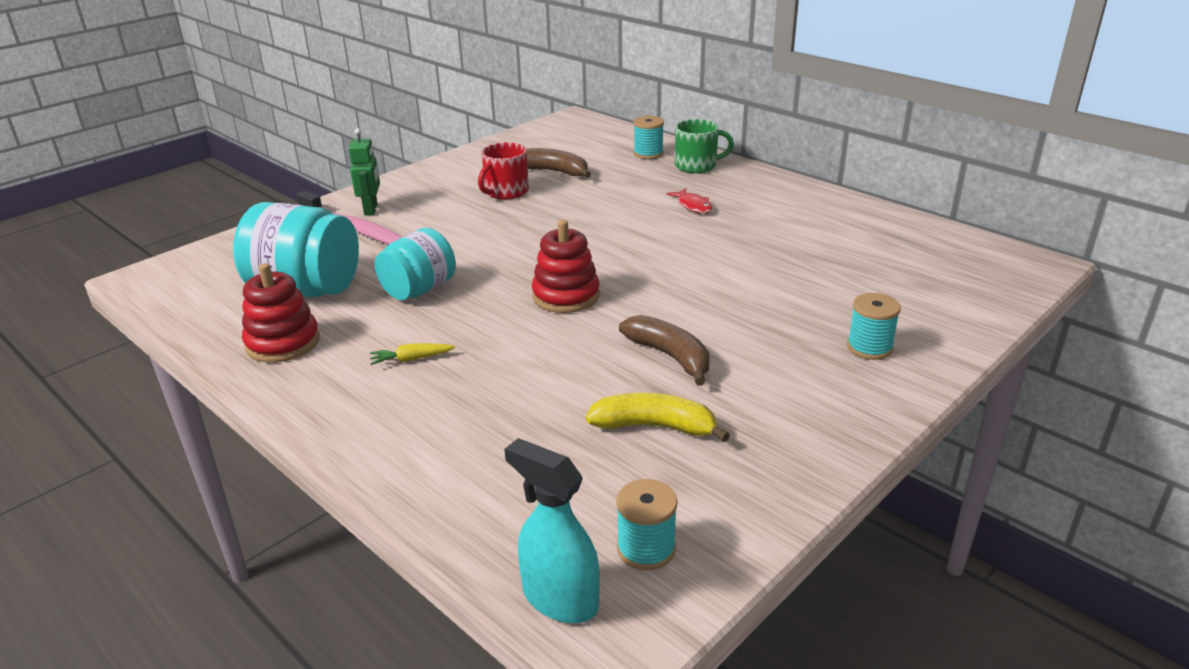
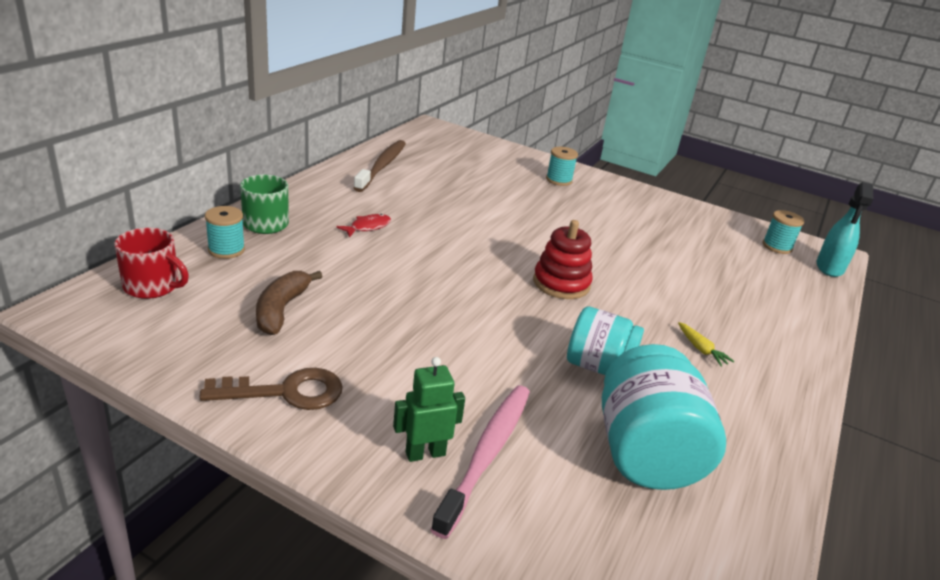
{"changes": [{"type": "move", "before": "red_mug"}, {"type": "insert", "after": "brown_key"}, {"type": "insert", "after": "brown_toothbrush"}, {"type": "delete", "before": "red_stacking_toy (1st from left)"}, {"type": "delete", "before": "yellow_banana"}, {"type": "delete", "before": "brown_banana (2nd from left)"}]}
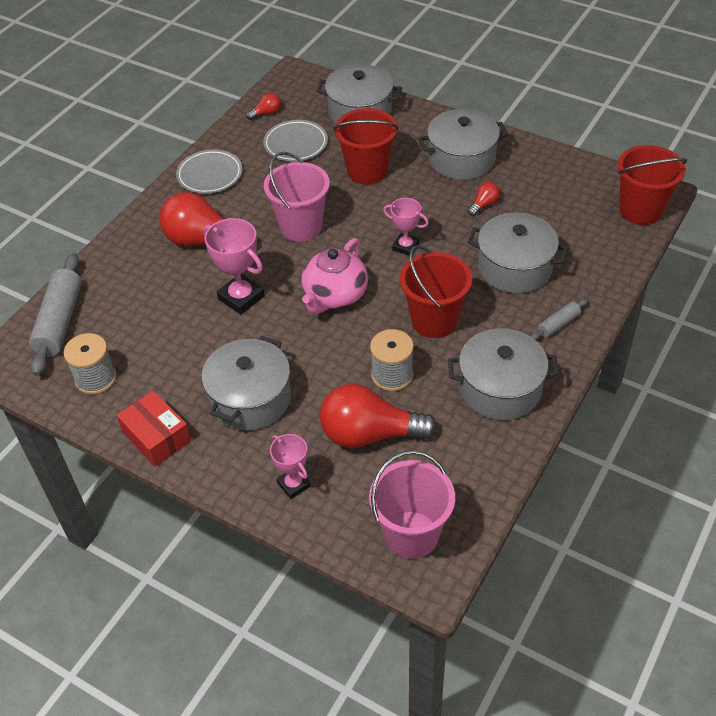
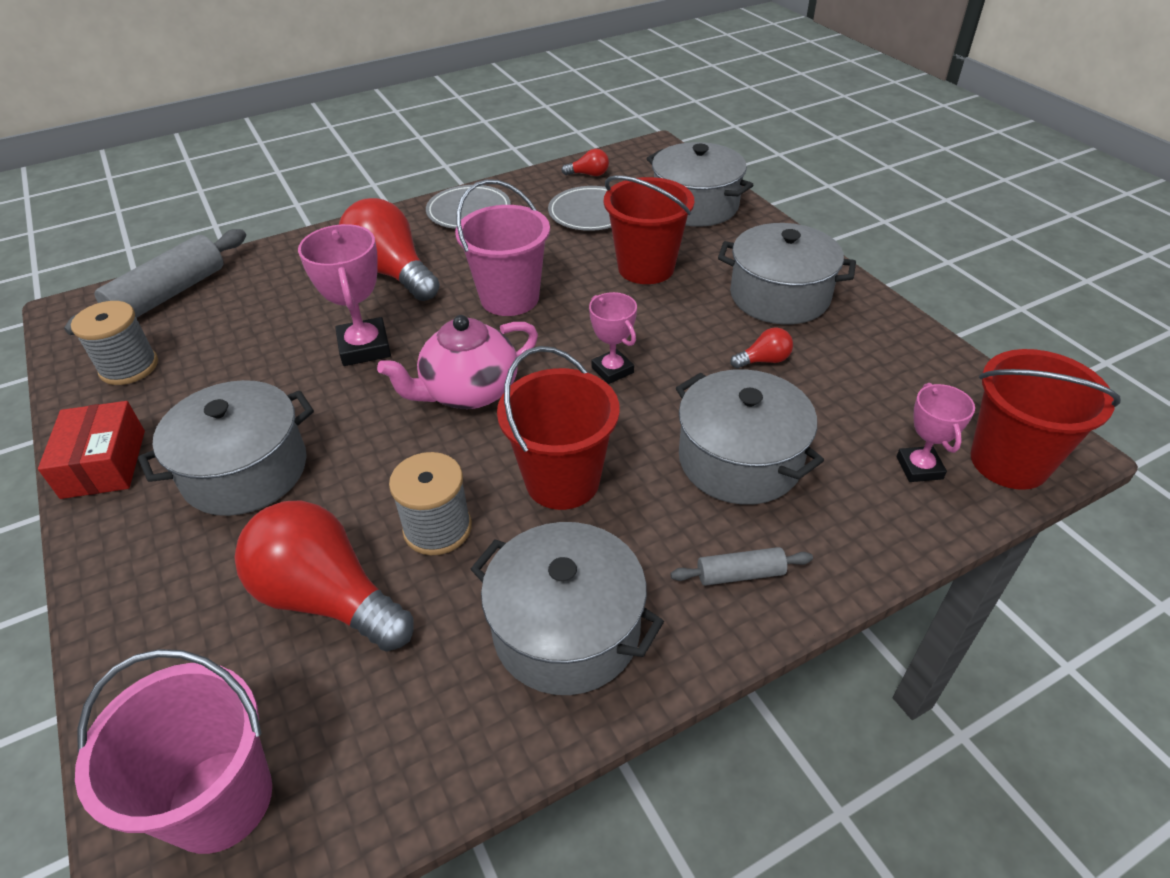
{"changes": [{"type": "move", "before": "pink_trophy (2nd from left in the first image)", "after": "pink_trophy (3rd from left)"}]}
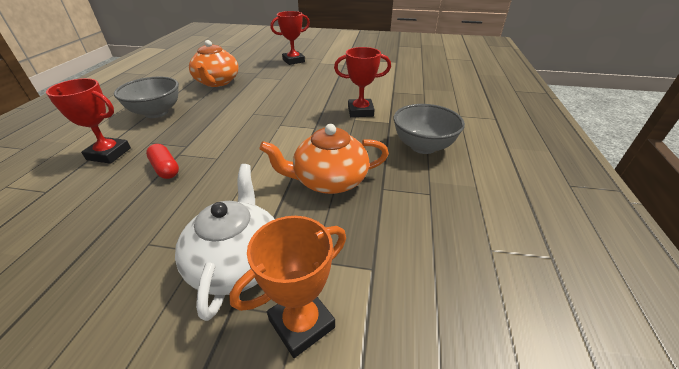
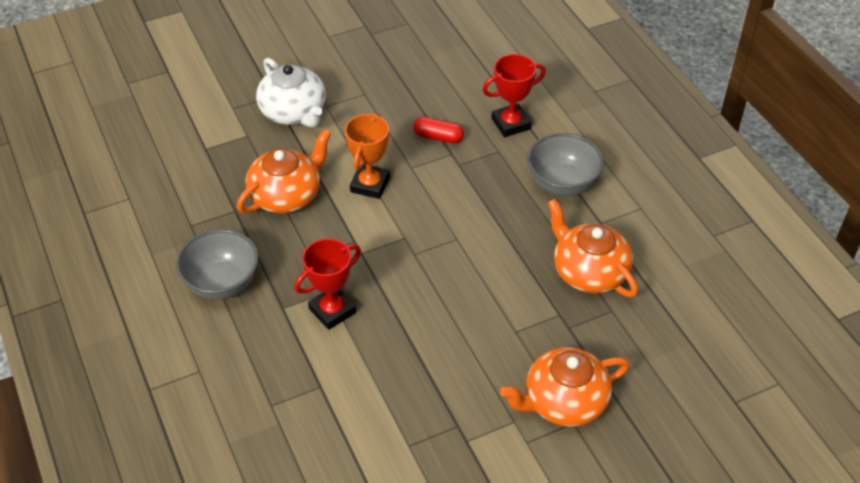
{"changes": [{"type": "move", "before": "orange_trophy"}, {"type": "replace", "before": "red_trophy (2nd from left)", "after": "orange_teapot (2nd from left)"}]}
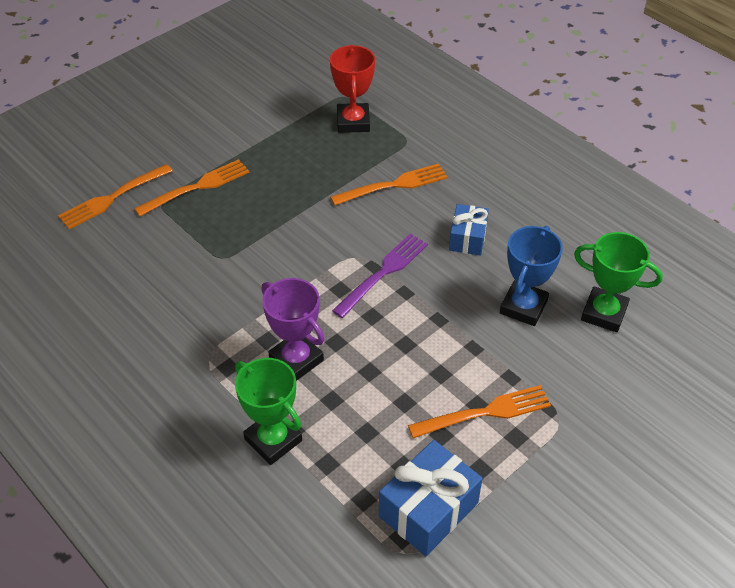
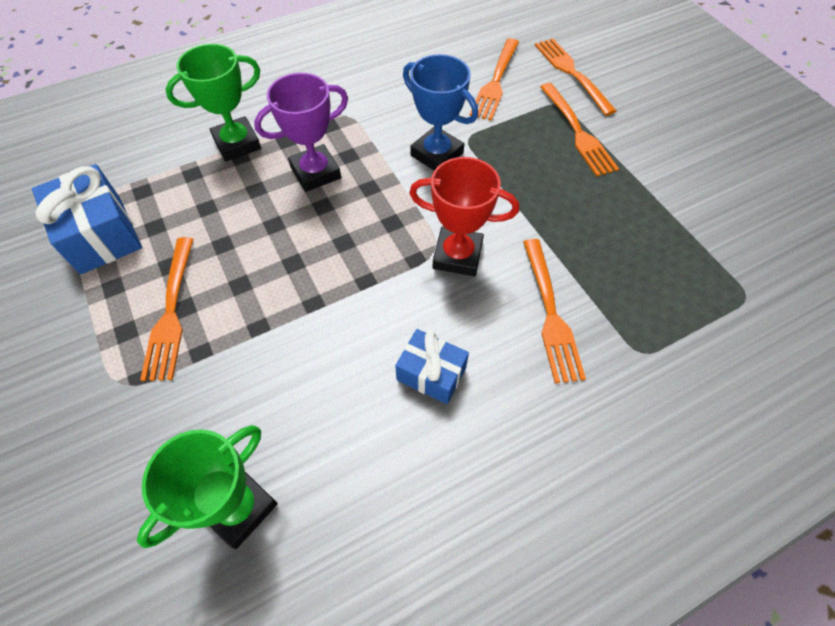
{"changes": [{"type": "move", "before": "blue_trophy"}, {"type": "move", "before": "red_trophy"}, {"type": "insert", "after": "orange_fork (2nd from left)"}, {"type": "delete", "before": "purple_fork"}]}
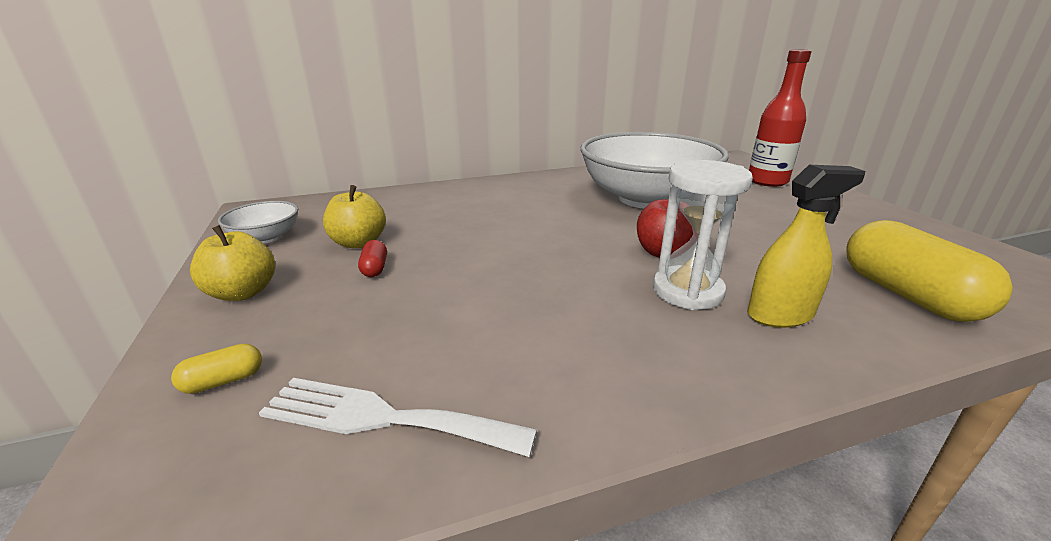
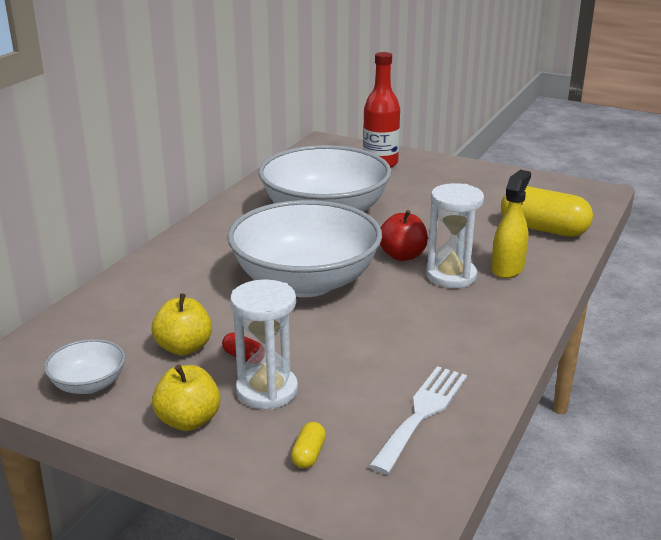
{"changes": [{"type": "insert", "after": "white_bowl (2nd from left)"}, {"type": "insert", "after": "white_hourglass (1st from left)"}, {"type": "rotate", "before": "white_fork", "turn": 150}]}
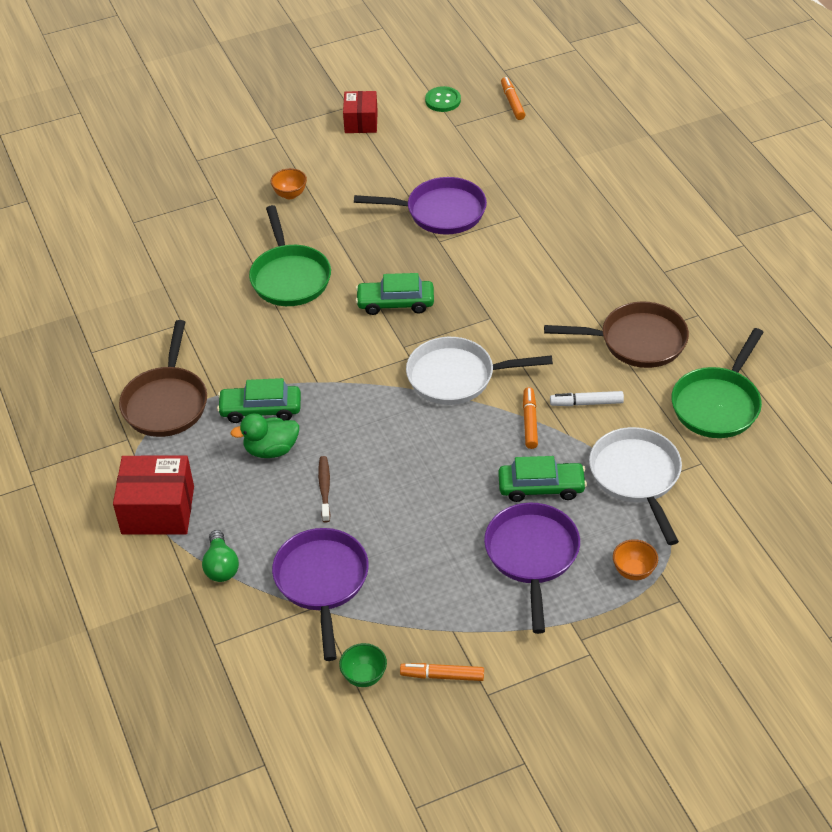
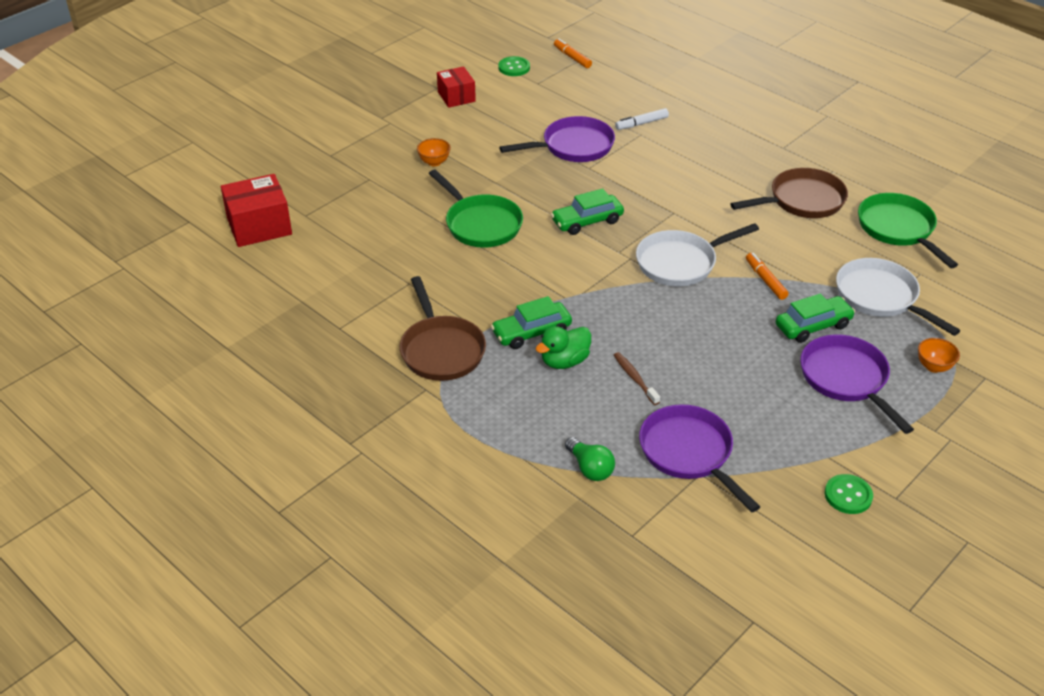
{"changes": [{"type": "move", "before": "red_box (1st from left)"}, {"type": "move", "before": "white_marker"}, {"type": "replace", "before": "orange_marker (1st from left)", "after": "green_button (2nd from left)"}, {"type": "rotate", "before": "green_pan (2nd from left)", "turn": 150}, {"type": "delete", "before": "green_bowl"}]}
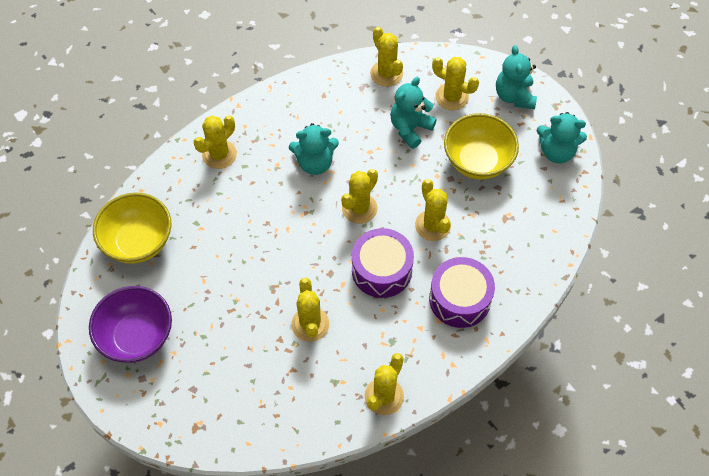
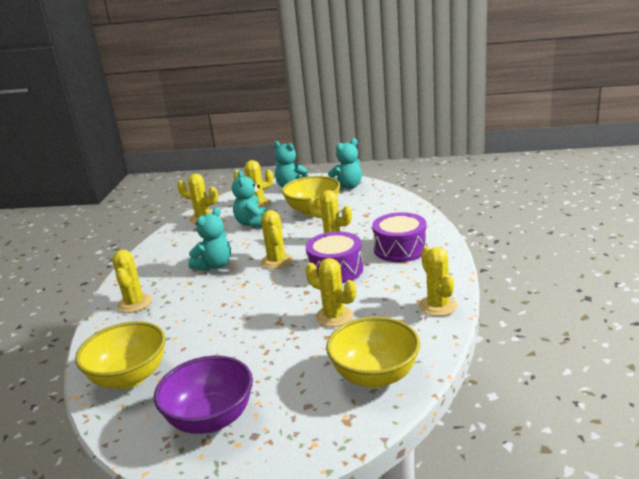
{"changes": [{"type": "insert", "after": "yellow_bowl (3rd from left)"}]}
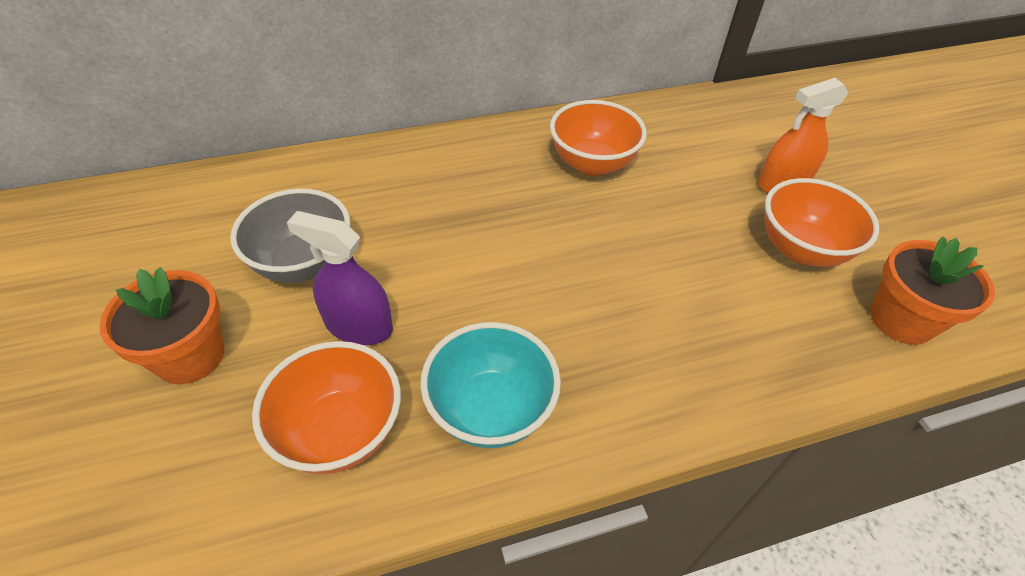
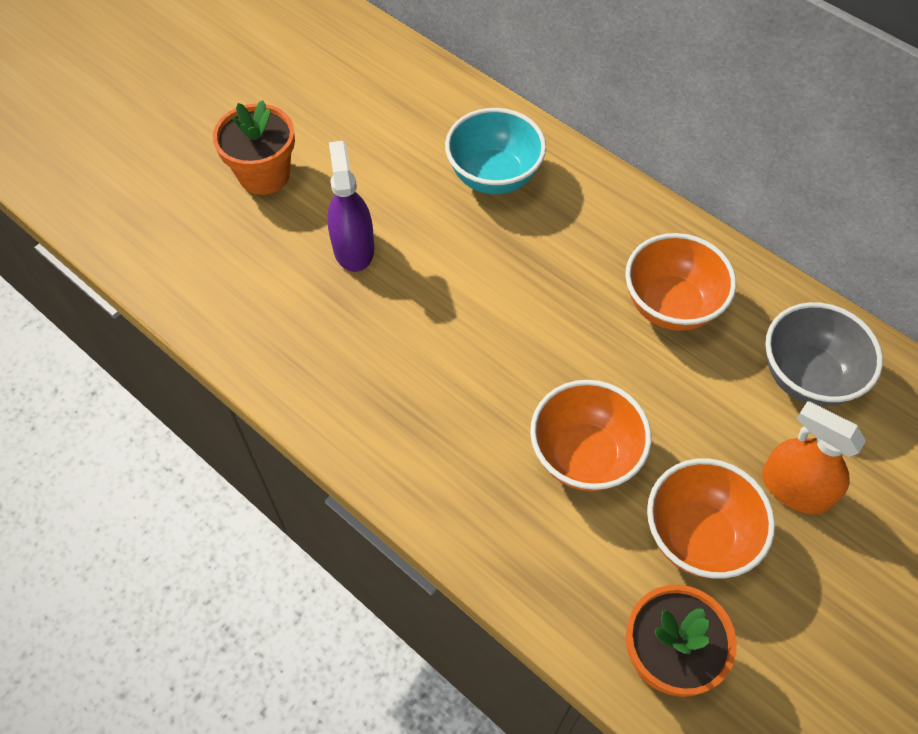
{"changes": [{"type": "move", "before": "turquoise_bowl"}, {"type": "move", "before": "orange_bowl (1st from left)"}, {"type": "move", "before": "grey_bowl"}]}
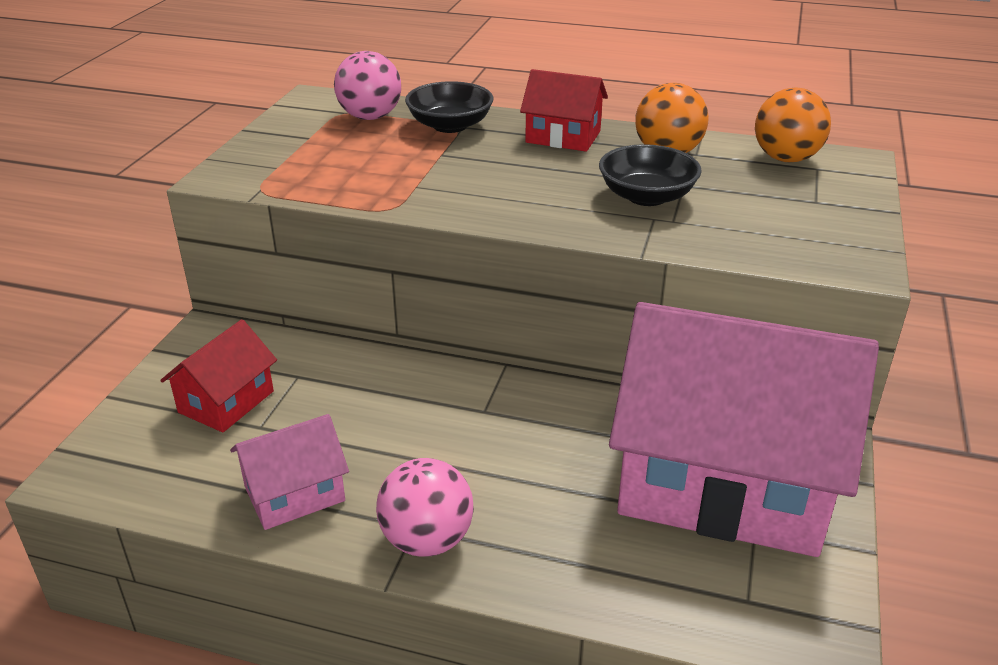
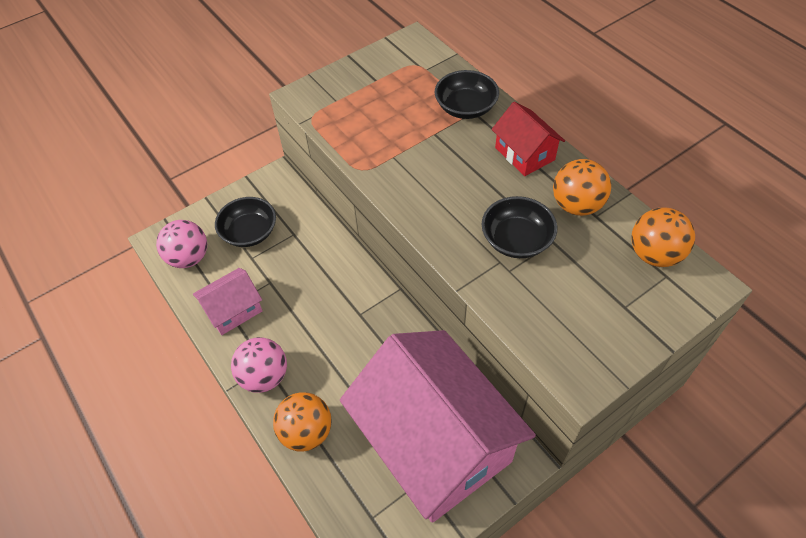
{"changes": [{"type": "move", "before": "pink_ball (1st from left)"}, {"type": "rotate", "before": "pink_house (1st from left)", "turn": -45}, {"type": "replace", "before": "red_house (1st from left)", "after": "black_bowl (1st from left)"}, {"type": "insert", "after": "orange_ball (1st from left)"}]}
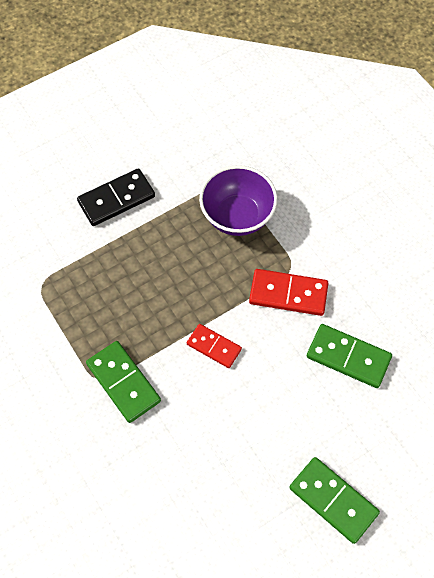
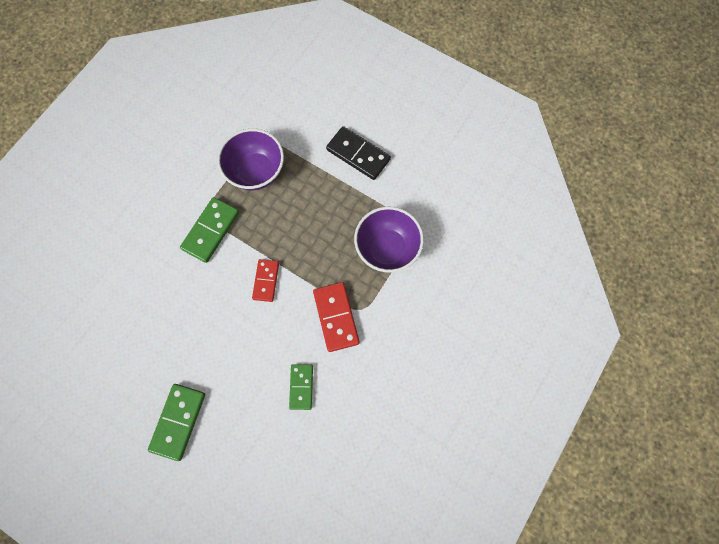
{"changes": [{"type": "insert", "after": "purple_bowl (1st from left)"}, {"type": "resize", "before": "green_domino (3rd from left)", "scale": 0.66}]}
